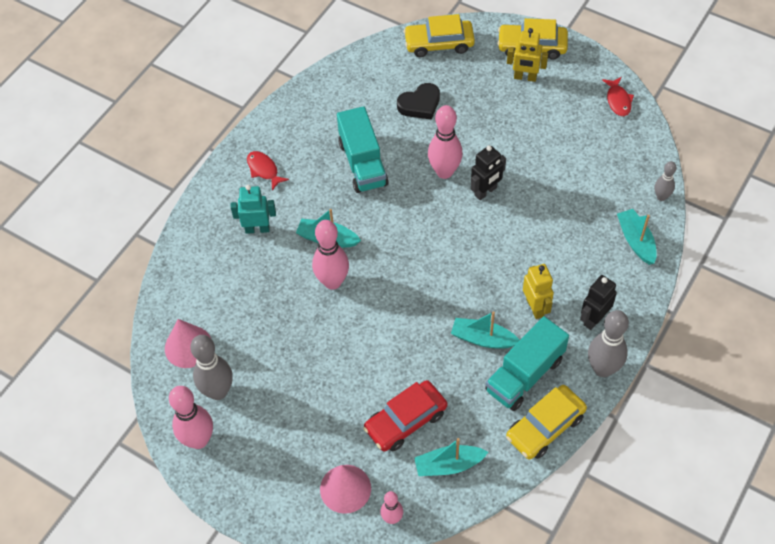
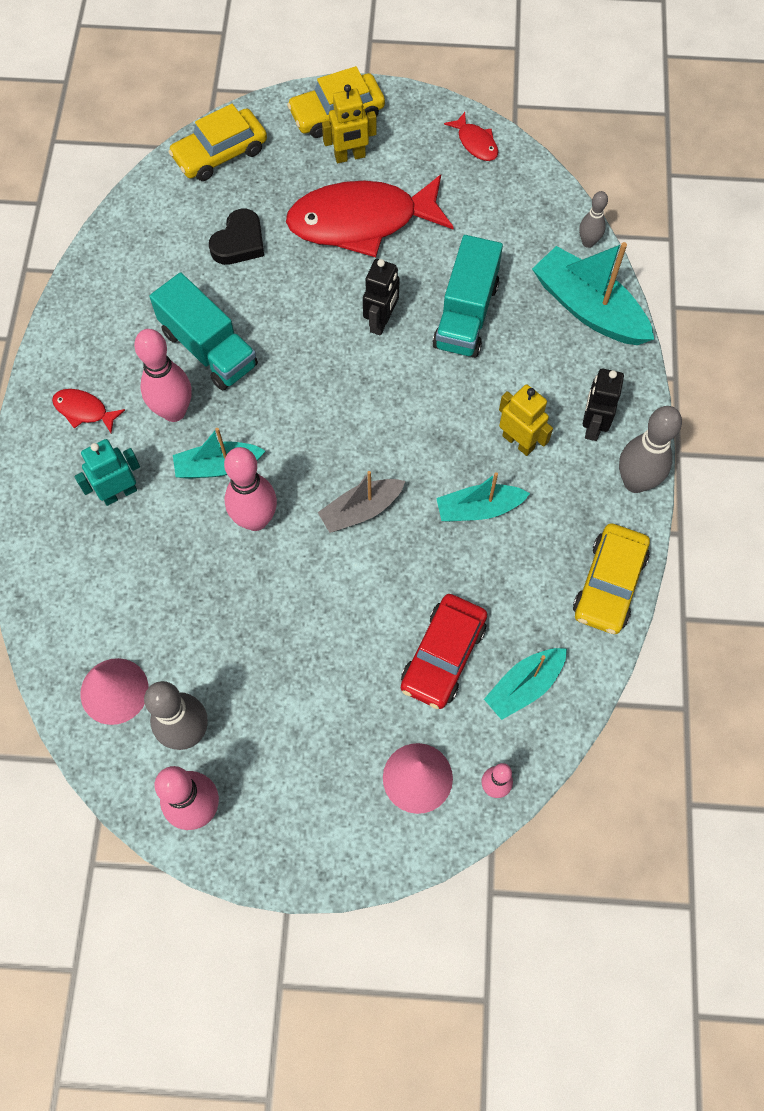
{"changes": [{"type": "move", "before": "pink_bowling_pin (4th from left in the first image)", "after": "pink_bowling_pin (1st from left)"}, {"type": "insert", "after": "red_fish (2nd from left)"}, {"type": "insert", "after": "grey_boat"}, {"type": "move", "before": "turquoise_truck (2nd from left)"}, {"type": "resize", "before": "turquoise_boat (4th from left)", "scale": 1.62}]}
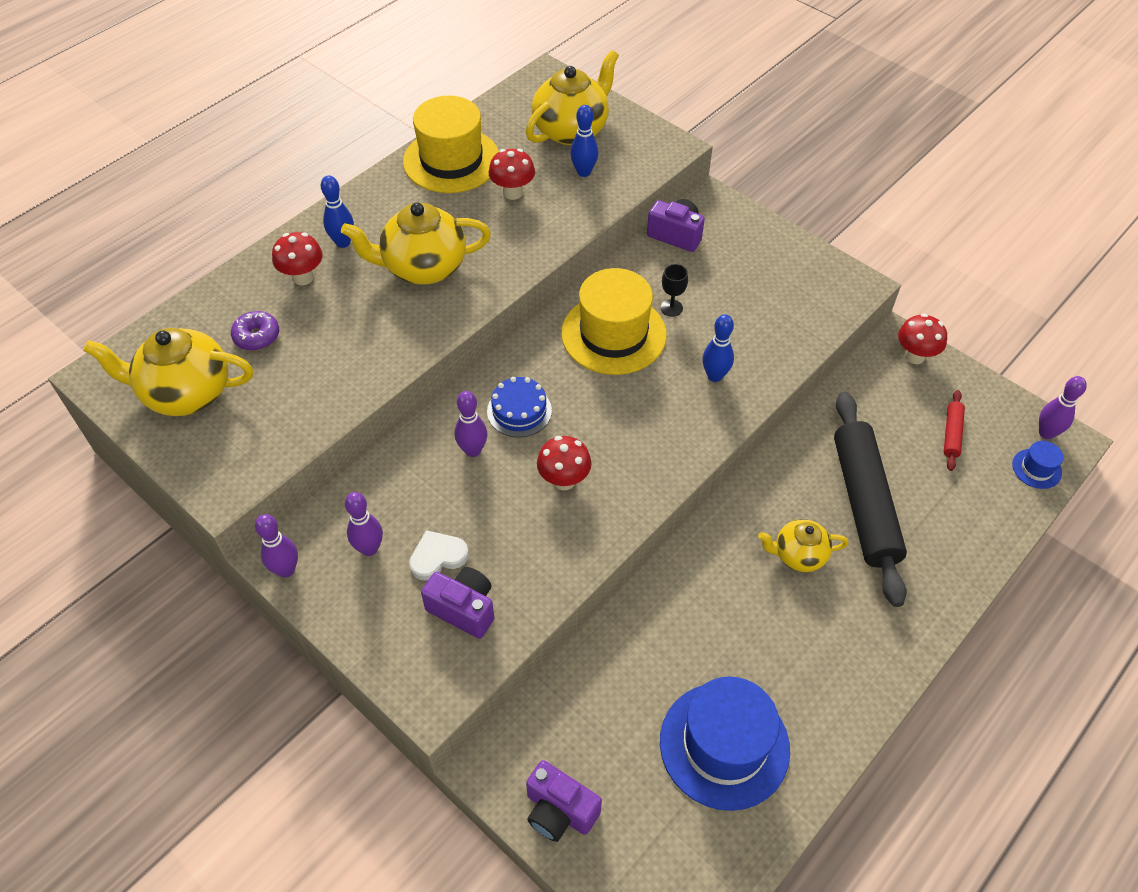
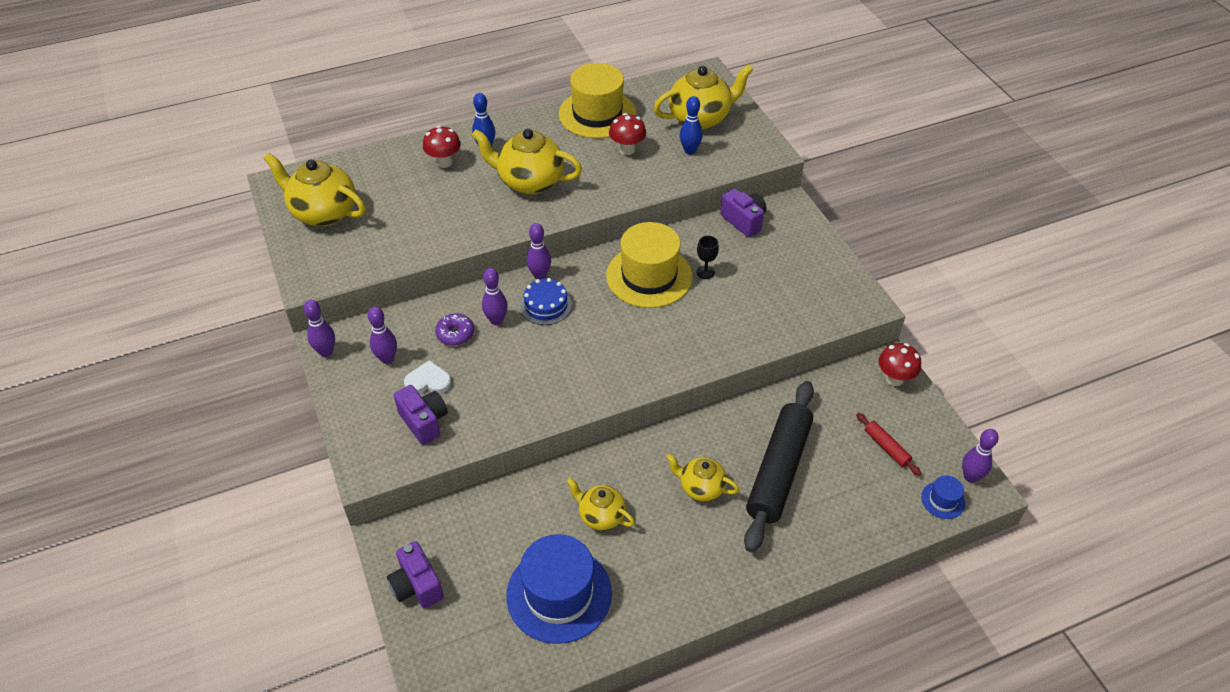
{"changes": [{"type": "move", "before": "purple_donut"}, {"type": "insert", "after": "purple_bowling_pin (4th from left)"}, {"type": "insert", "after": "yellow_teapot (3rd from left)"}, {"type": "rotate", "before": "red_rolling_pin", "turn": -75}, {"type": "delete", "before": "red_mushroom (3rd from left)"}, {"type": "delete", "before": "blue_bowling_pin (3rd from left)"}]}
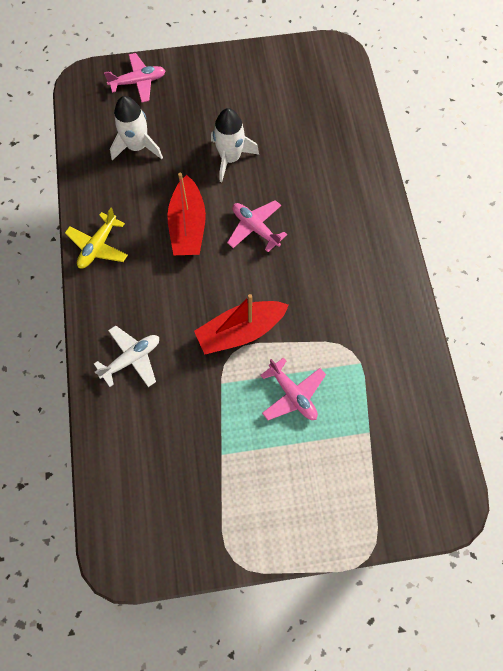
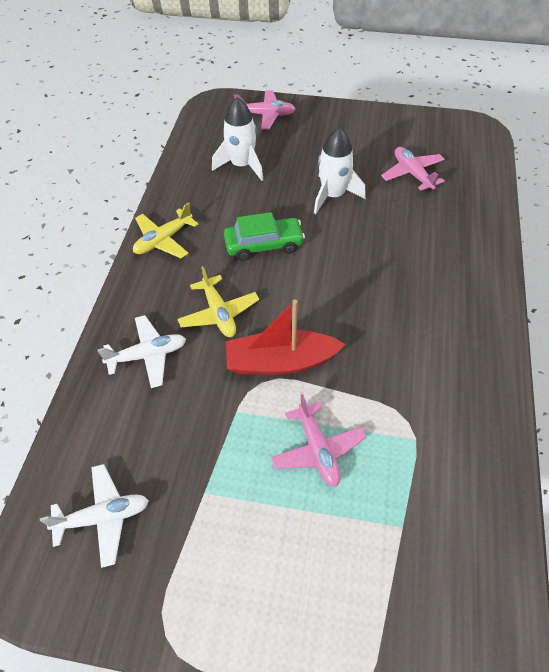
{"changes": [{"type": "insert", "after": "white_plane (1st from left)"}, {"type": "insert", "after": "yellow_plane (2nd from left)"}, {"type": "replace", "before": "red_boat (1st from left)", "after": "green_car"}, {"type": "move", "before": "pink_plane (2nd from left in the first image)", "after": "pink_plane (3rd from left)"}]}
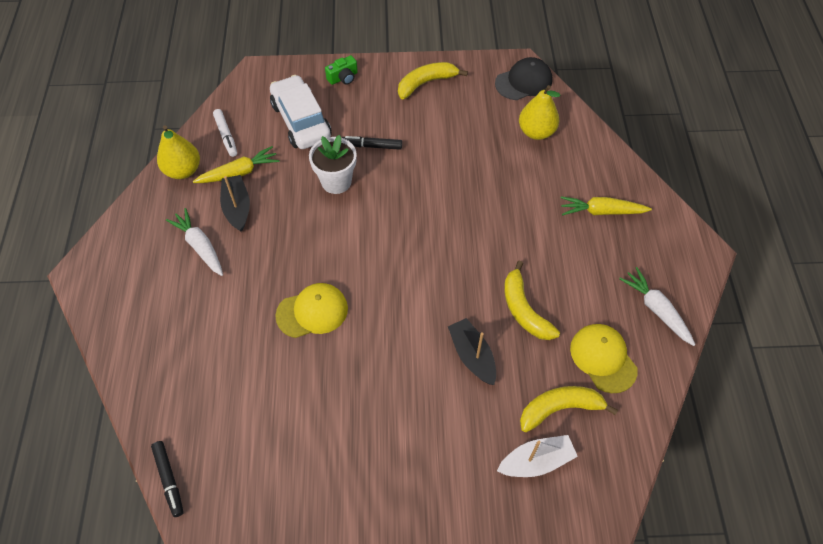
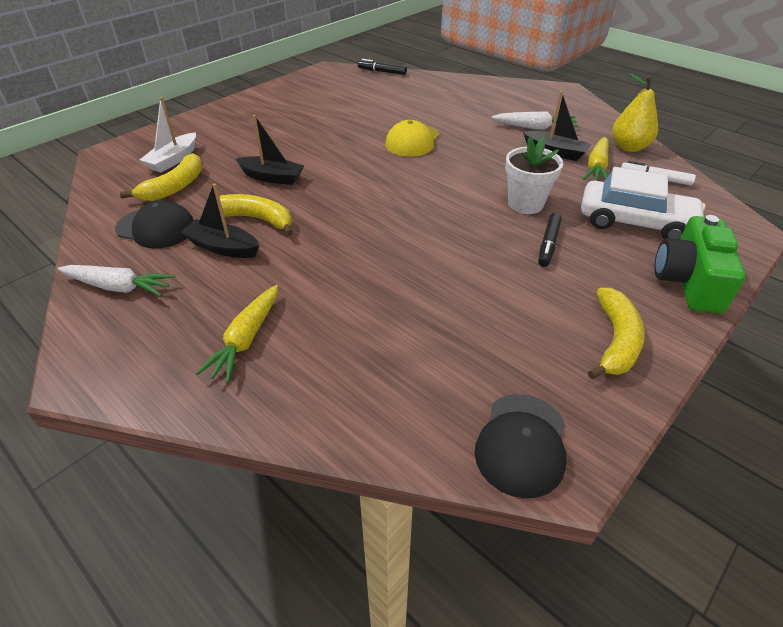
{"changes": [{"type": "recolor", "before": "yellow_cap (2nd from left)", "after": "black_cap (1st from left)"}, {"type": "insert", "after": "black_boat (1st from left)"}, {"type": "rotate", "before": "yellow_carrot (2nd from left in the first image)", "turn": 150}, {"type": "rotate", "before": "black_marker (2nd from left)", "turn": 150}, {"type": "resize", "before": "green_camera", "scale": 1.94}, {"type": "delete", "before": "yellow_pear (2nd from left)"}]}
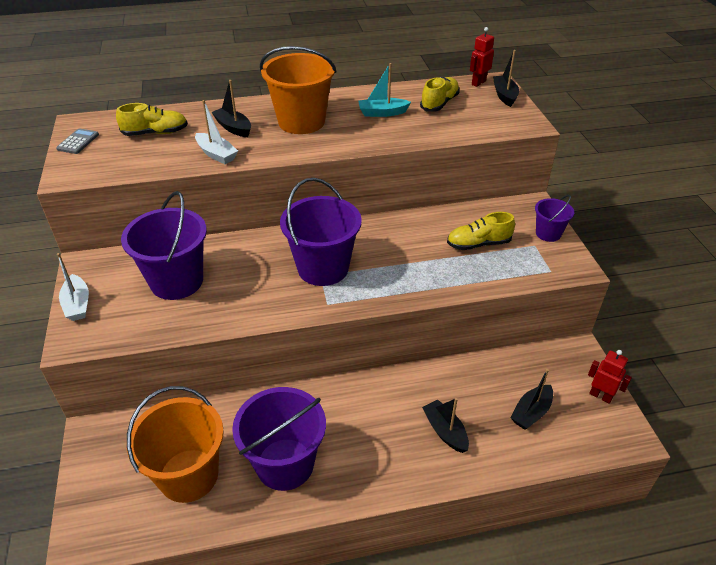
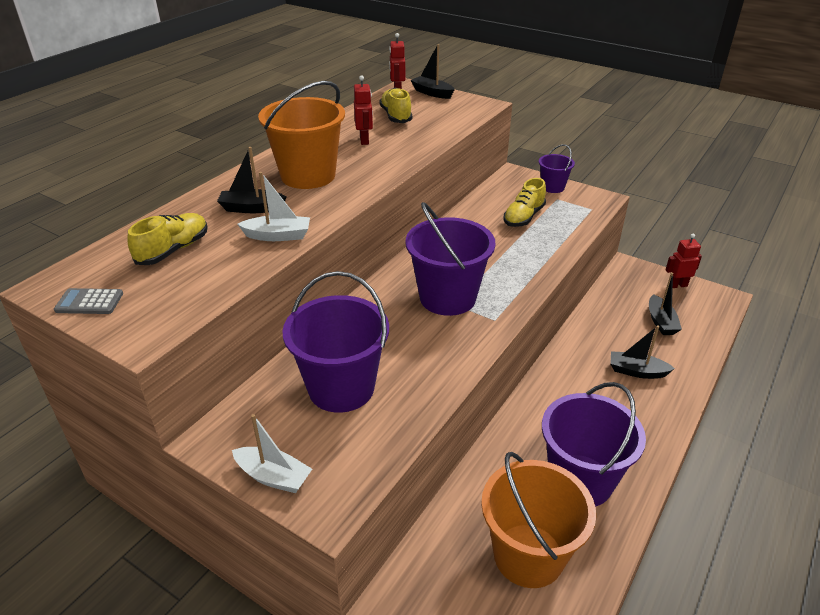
{"changes": [{"type": "rotate", "before": "grey_calculator", "turn": -60}, {"type": "replace", "before": "turquoise_boat", "after": "red_robot (1st from left)"}]}
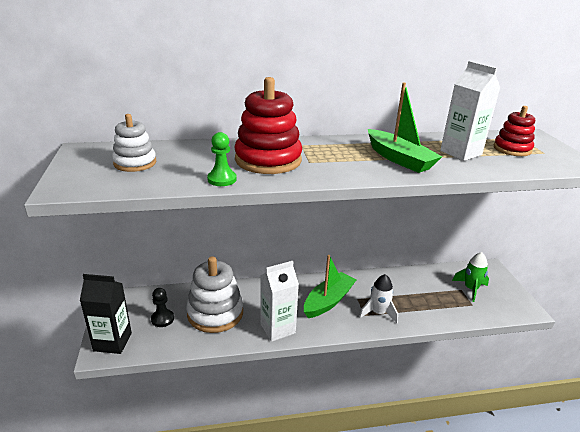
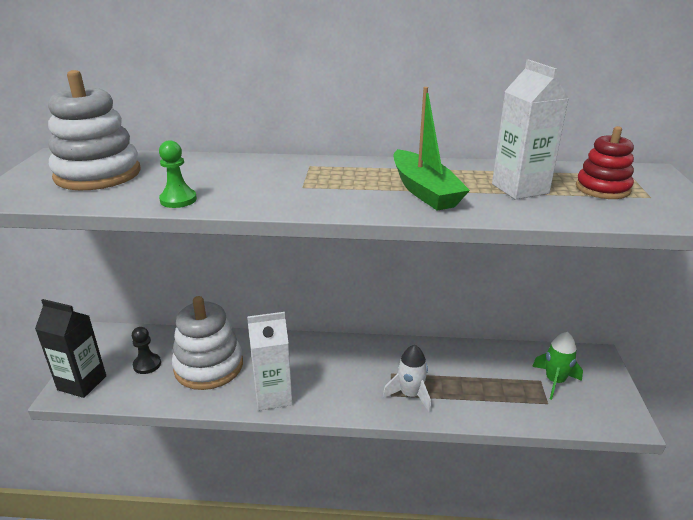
{"changes": [{"type": "resize", "before": "white_stacking_toy (1st from left)", "scale": 1.68}, {"type": "delete", "before": "red_stacking_toy (1st from left)"}, {"type": "delete", "before": "green_boat (1st from left)"}]}
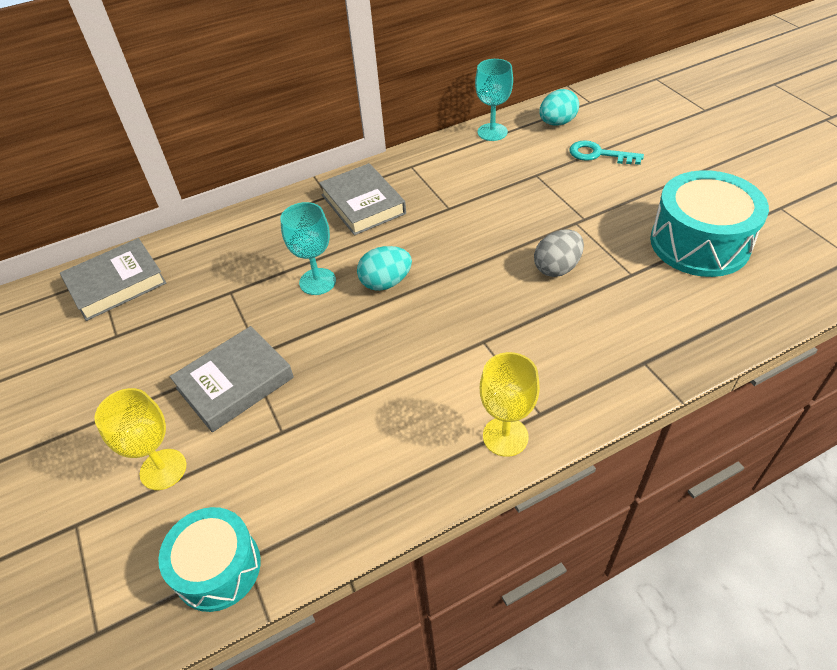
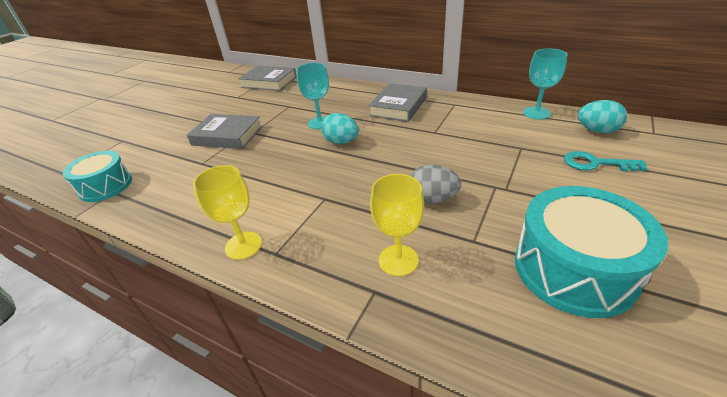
{"changes": [{"type": "move", "before": "yellow_goblet (1st from left in the first image)", "after": "yellow_goblet (2nd from left)"}, {"type": "rotate", "before": "turquoise_key", "turn": -60}]}
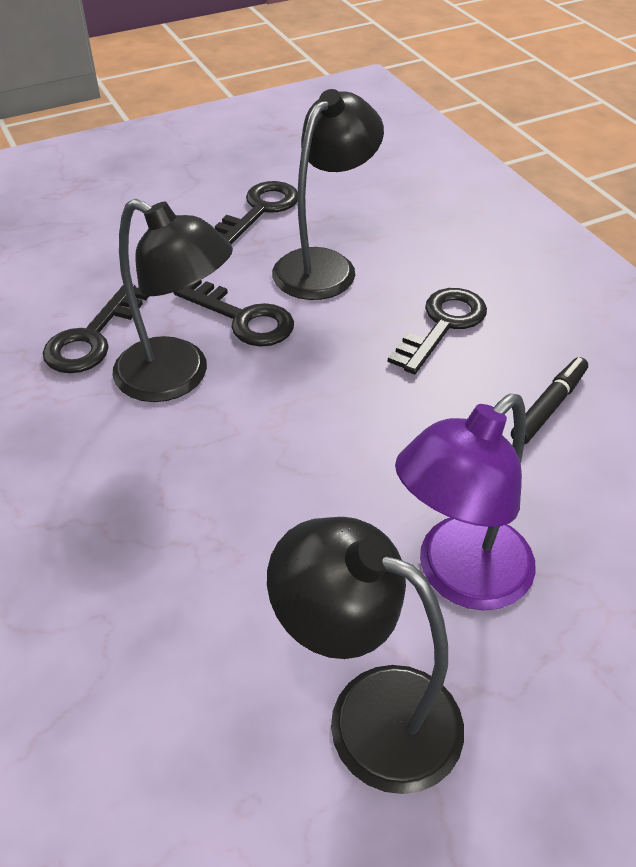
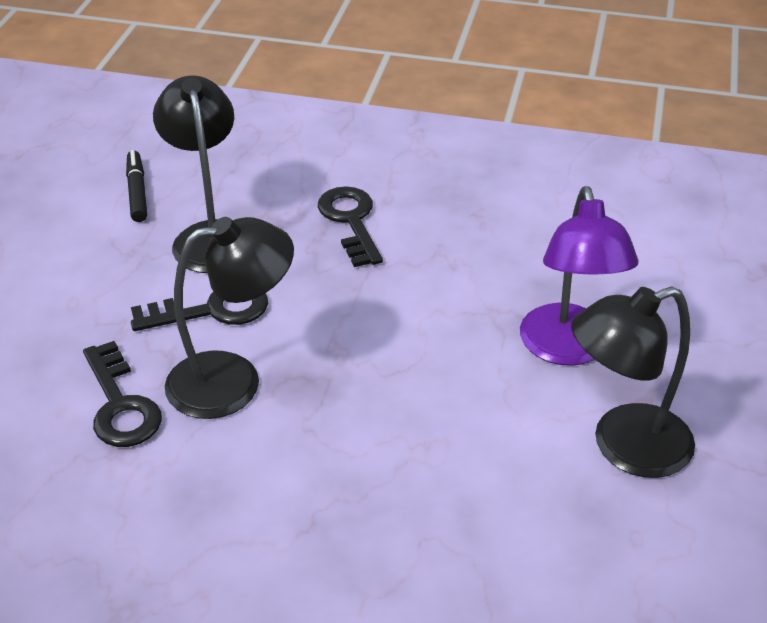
{"changes": [{"type": "move", "before": "black_marker"}, {"type": "delete", "before": "black_key (3rd from left)"}]}
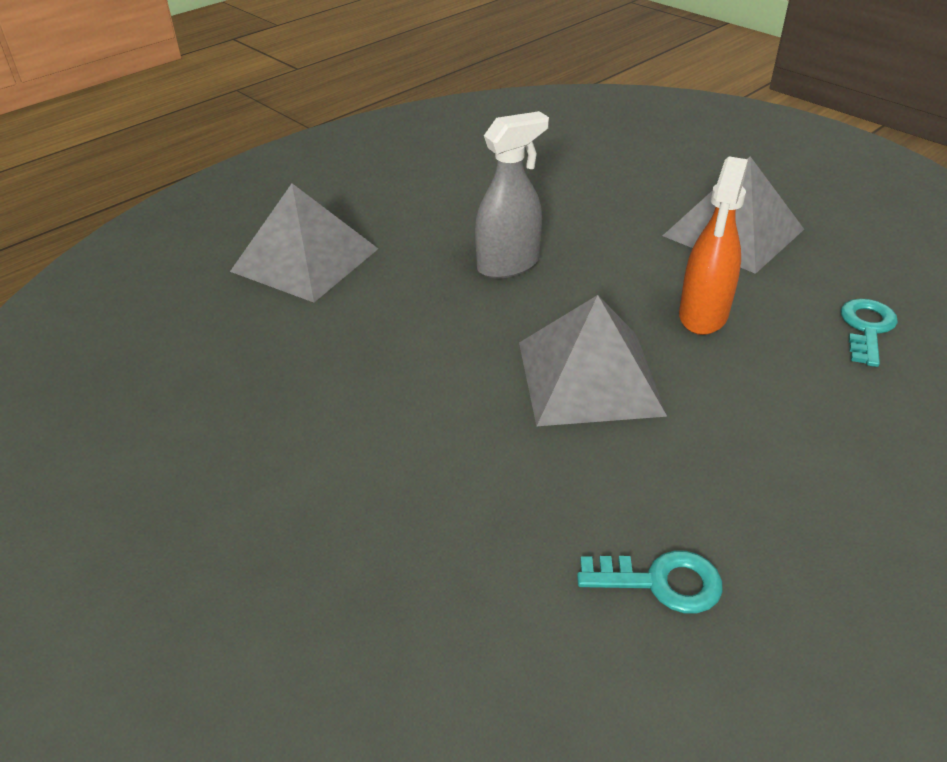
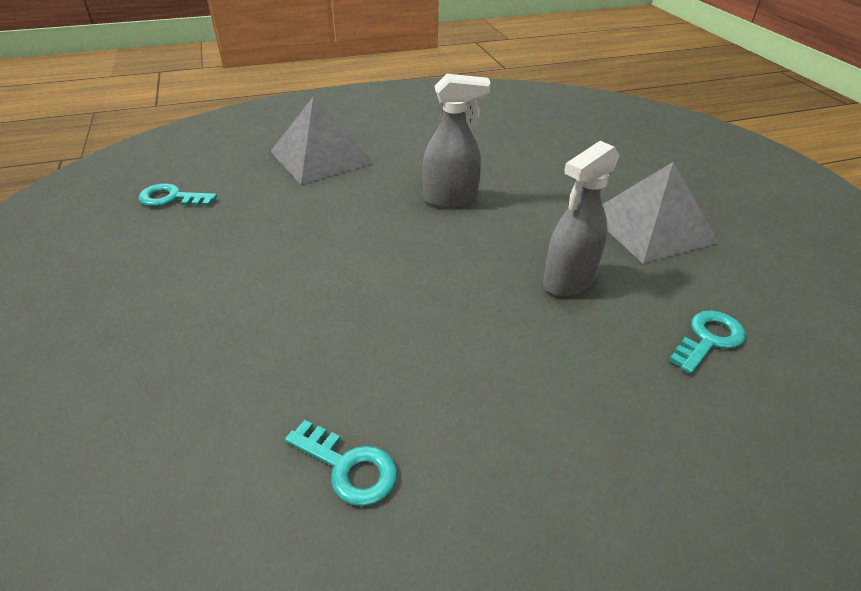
{"changes": [{"type": "insert", "after": "turquoise_key (1st from left)"}, {"type": "recolor", "before": "orange_spray_bottle", "after": "grey_spray_bottle (2nd from left)"}, {"type": "delete", "before": "grey_pyramid (2nd from left)"}]}
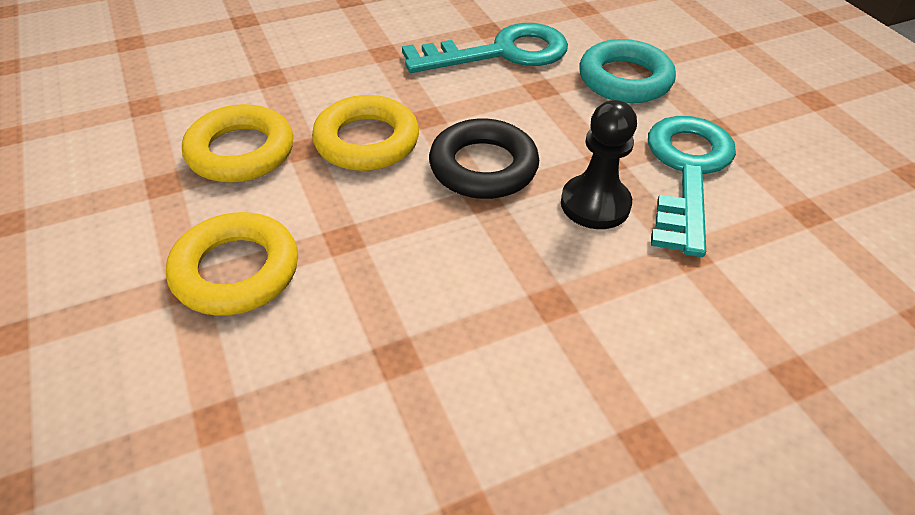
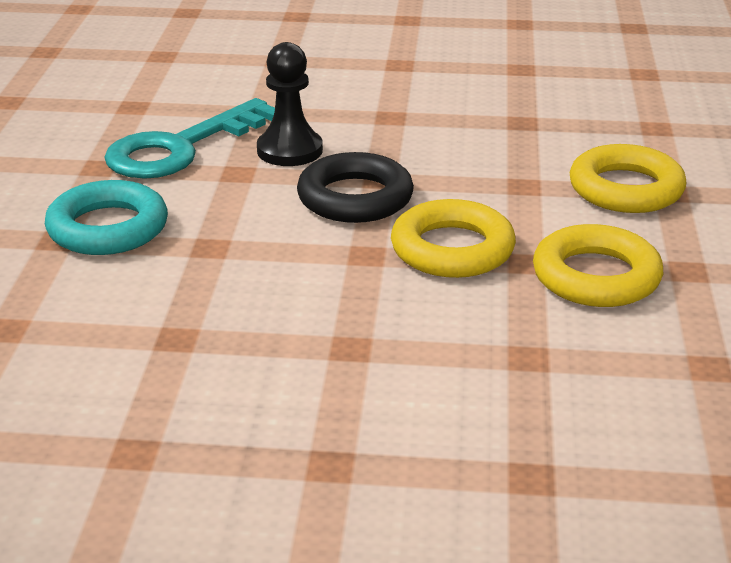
{"changes": [{"type": "delete", "before": "turquoise_key (1st from left)"}]}
